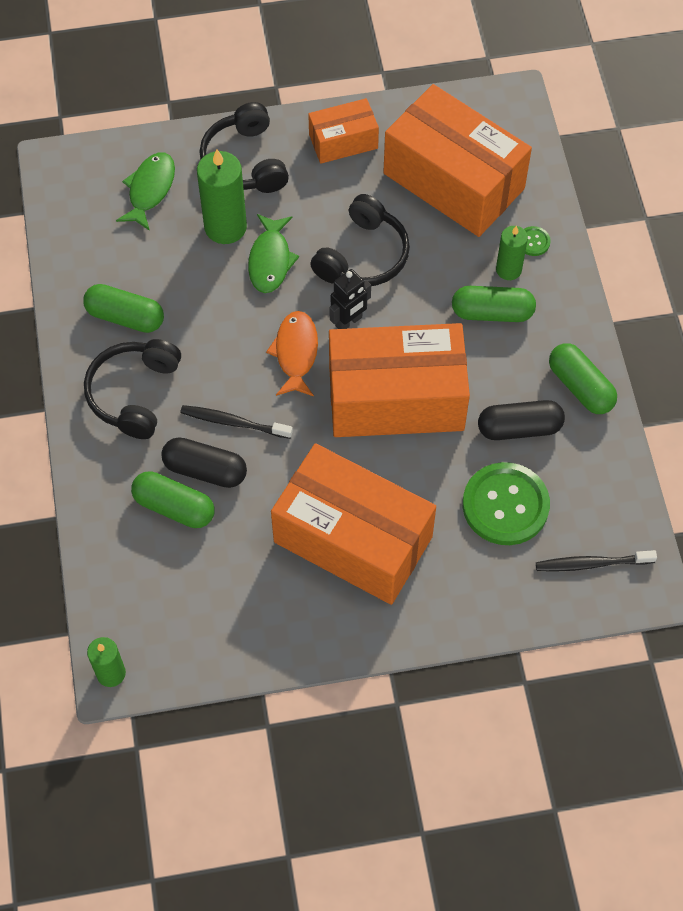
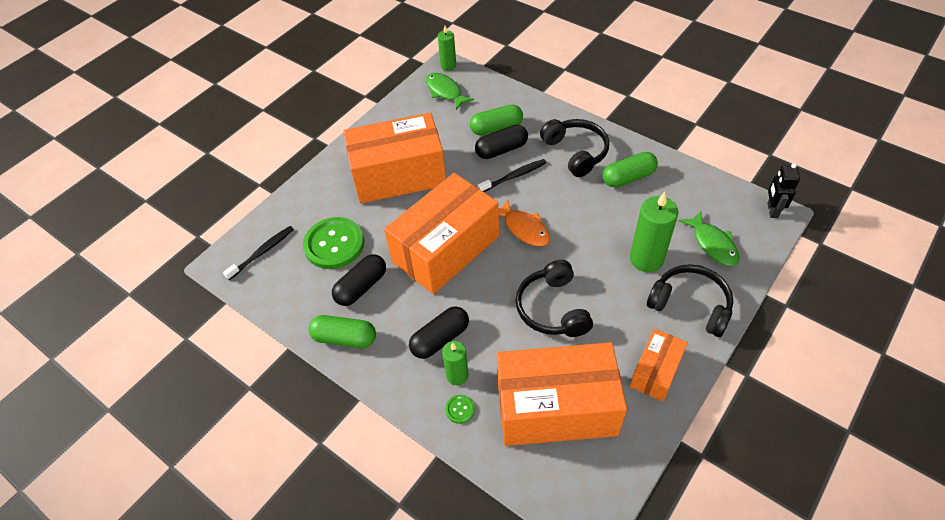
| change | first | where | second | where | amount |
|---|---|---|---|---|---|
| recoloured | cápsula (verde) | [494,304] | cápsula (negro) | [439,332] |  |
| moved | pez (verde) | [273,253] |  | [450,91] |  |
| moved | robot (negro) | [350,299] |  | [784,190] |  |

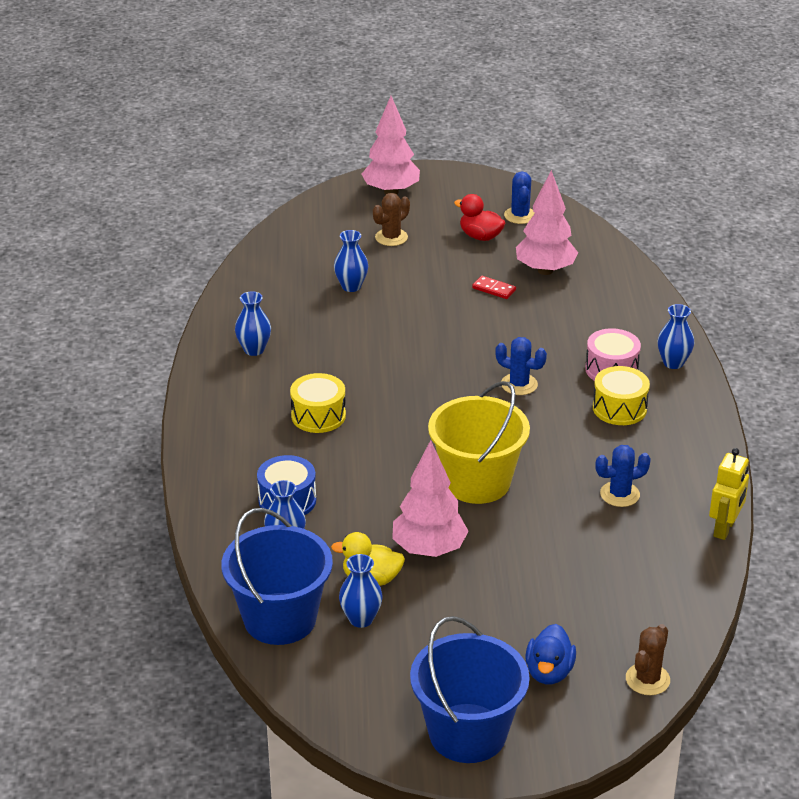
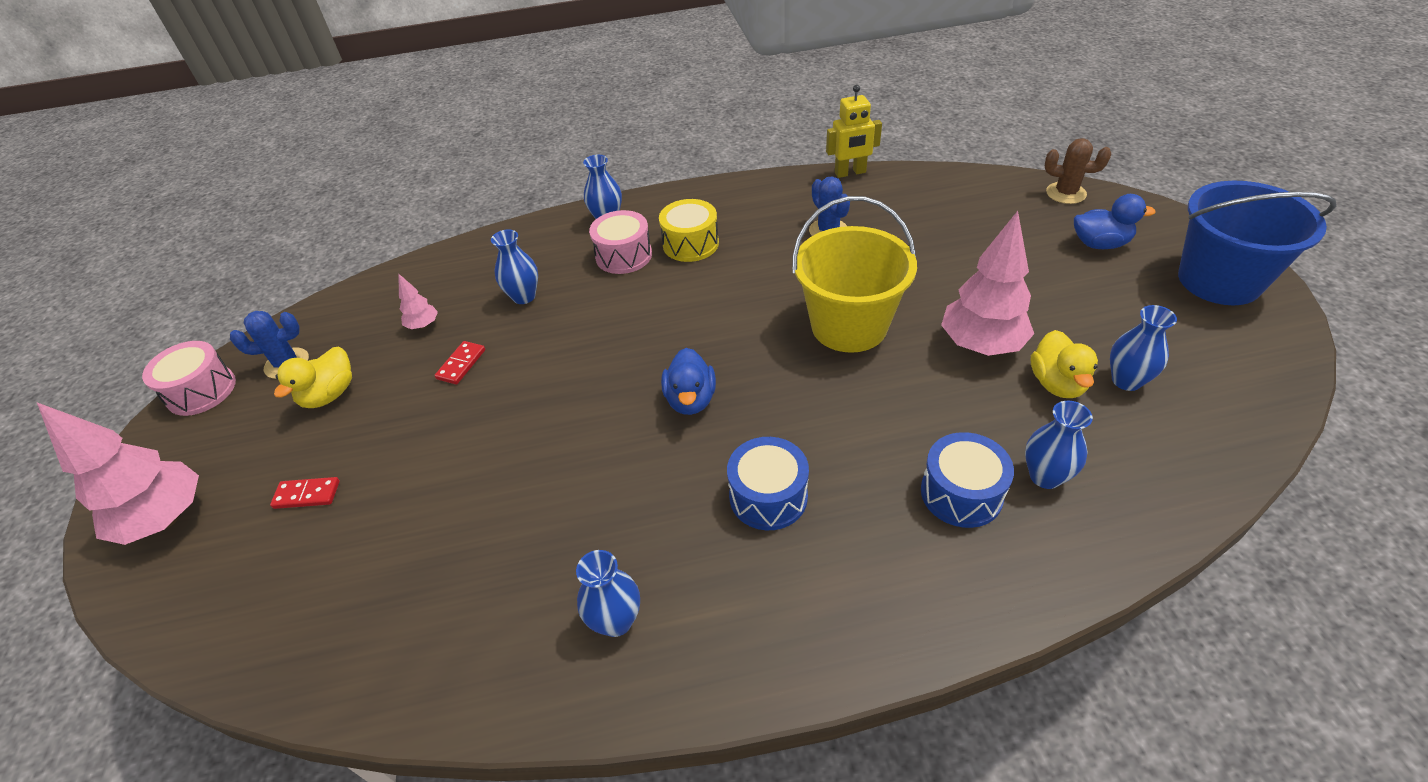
| change | first | where | second | where | amount |
|---|---|---|---|---|---|
| added |  |  | tambor (rosa) | [189,378] |  |
| replaced | cactus (marrón) | [391,219] | ficha de dominó (rojo) | [305,493] |  |
| recoloured | pato (rojo) | [479,217] | pato (amarillo) | [313,377] |  |
| resized | árbol (rosa) | [547,222] |  | [418,301] | x0.46 |
| moved | florero (azul) | [351,261] |  | [514,266] |  |
| added |  |  | pato (azul) | [688,381] |  |
| recoloured | tambor (amarillo) | [318,403] | tambor (azul) | [768,483] |  |
| turned | robot (amarillo) | [729,494] |  | [854,131] | 150 degrees clockwise |
| removed | balde (azul) | [277,576] |  |  |  |
| removed | cactus (azul) | [521,366] |  |  |  |

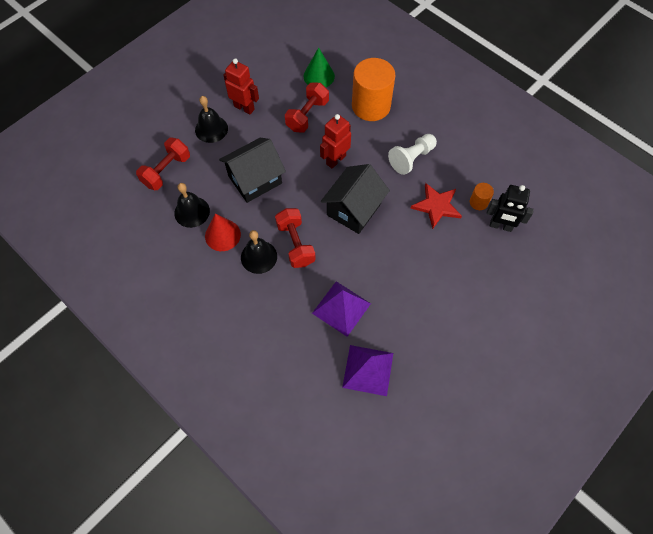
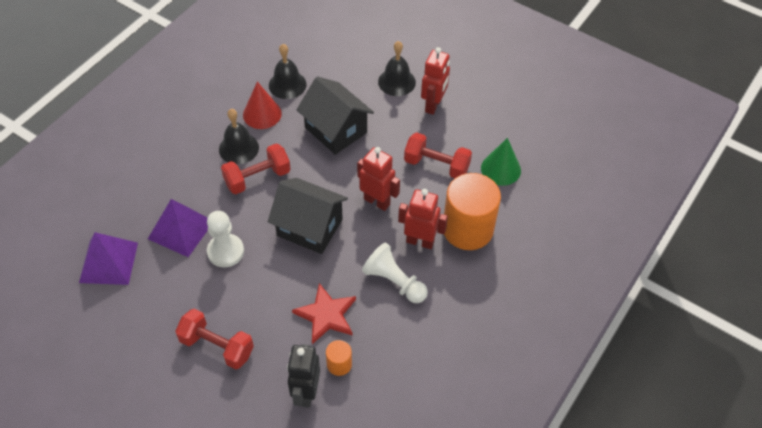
| change | first | where | second | where | amount |
|---|---|---|---|---|---|
| moved | mancuerna (rojo) | [163,164] |  | [214,339] |  |
| added |  |  | peón (blanco) | [225,239] |  |
| added |  |  | robot (rojo) | [423,219] |  |

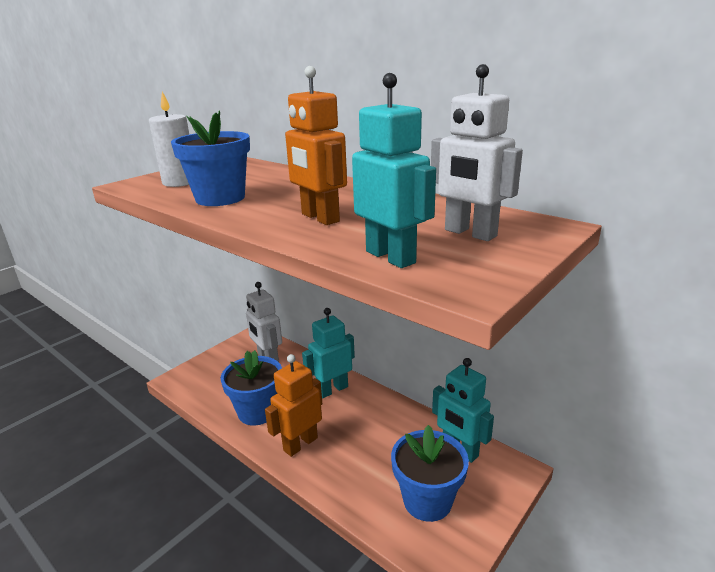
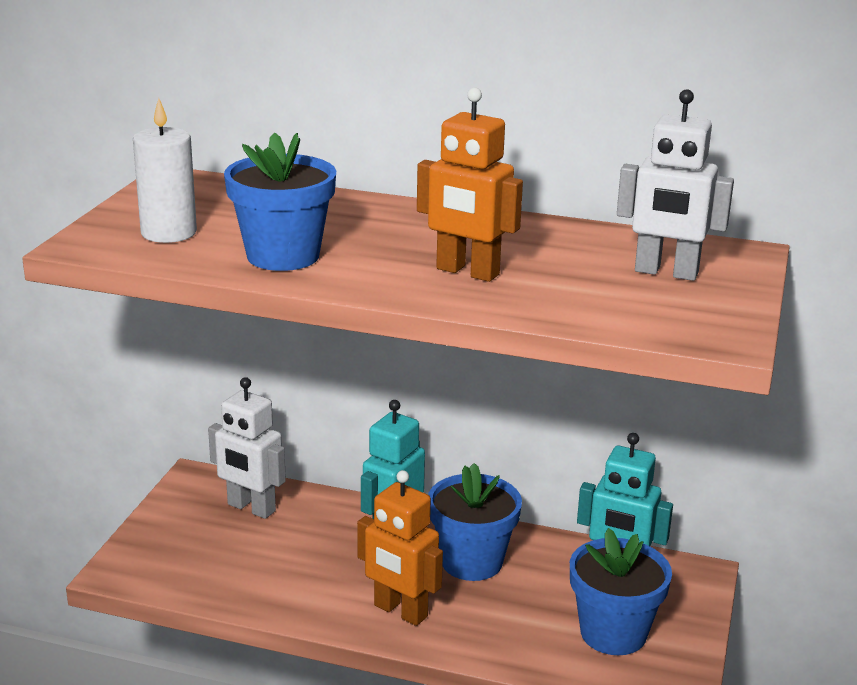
| change | first | where | second | where | amount |
|---|---|---|---|---|---|
| turned | robot (naranja) | [293,405] |  | [400,548] | 75 degrees counterclockwise |
| moved | maceta (azul) | [251,387] |  | [475,522] |  |
| removed | robot (turquesa) | [394,170] |  |  |  |

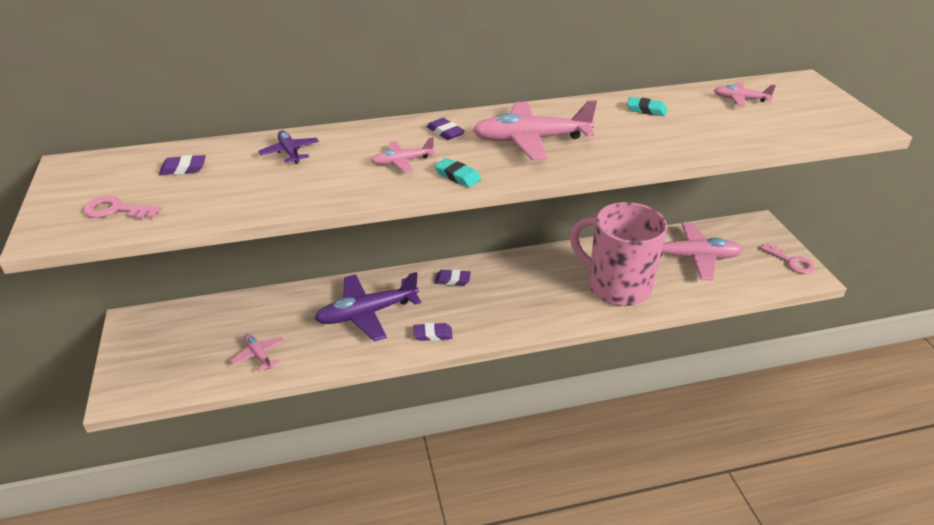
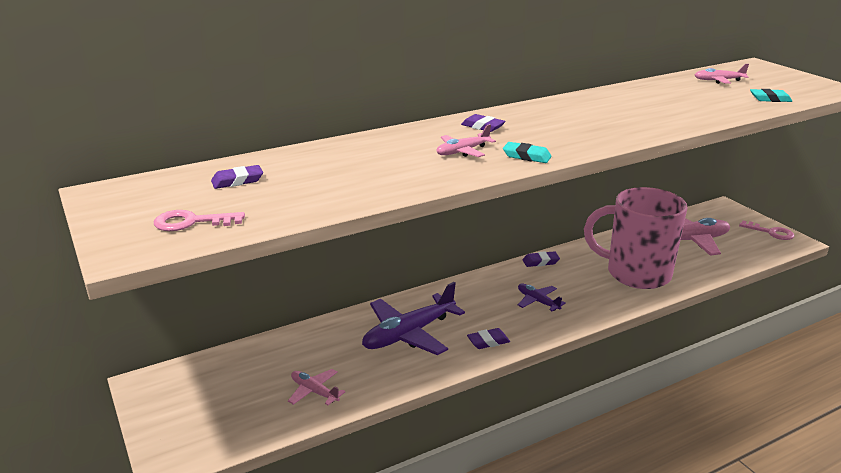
| change | first | where | second | where | amount |
|---|---|---|---|---|---|
| moved | avión (morado) | [288,147] |  | [542,297] |  |
| moved | goma de borrar (morado) | [453,277] |  | [541,259] |  |
| moved | goma de borrar (turquesa) | [647,106] |  | [771,95] |  |
| removed | avión (rosa) | [535,130] |  |  |  |

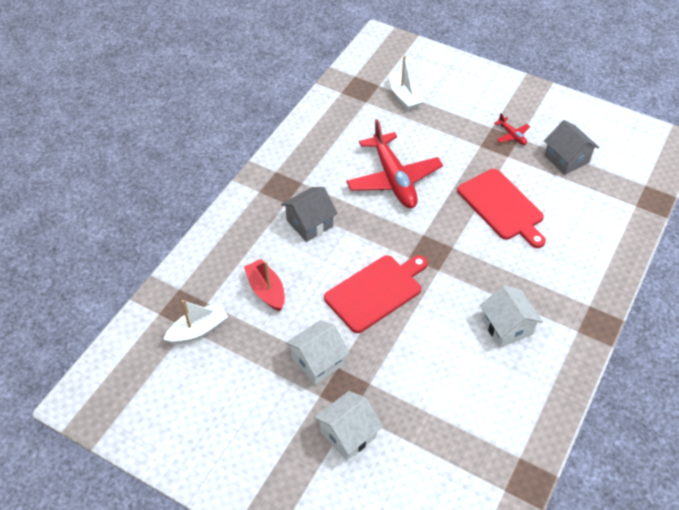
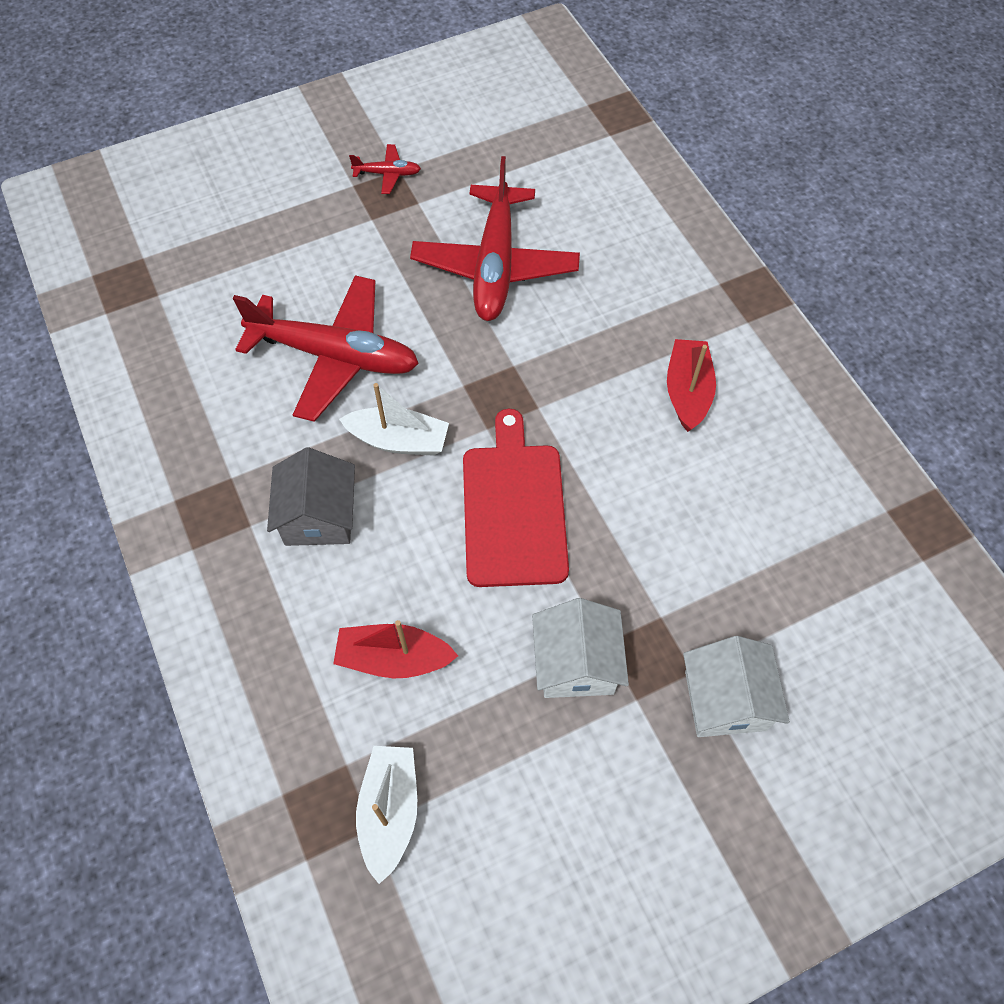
| change | first | where | second | where | amount |
|---|---|---|---|---|---|
| moved | barco (blanco) | [407,83] |  | [394,419] |  |
| replaced | tabla de cortar (rojo) | [501,208] | avión (rojo) | [495,238] |  |
| replaced | casa (blanco) | [511,316] | barco (rojo) | [691,385] |  |
| removed | casa (gris) | [571,147] |  |  |  |

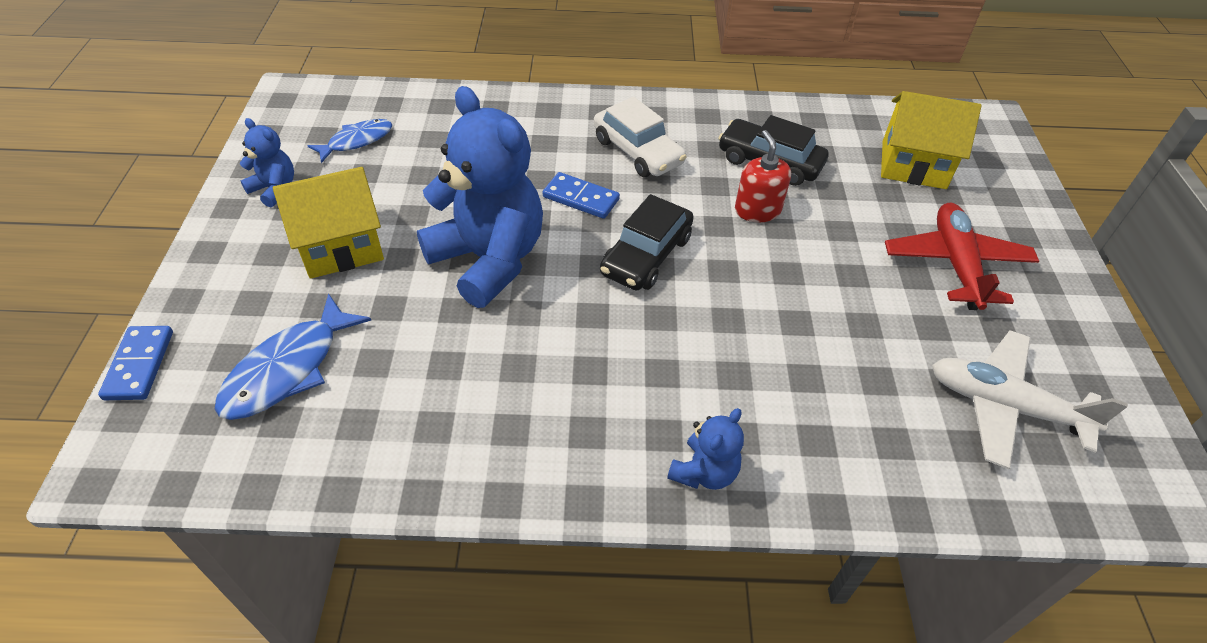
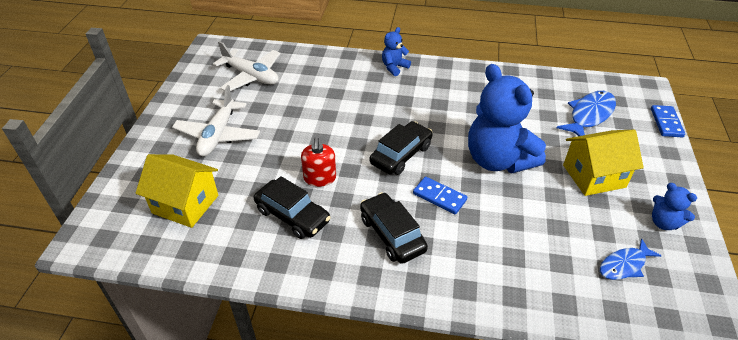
| change | first | where | second | where | amount |
|---|---|---|---|---|---|
| recoloured | avión (rojo) | [962,256] | avión (blanco) | [216,120] |  |
| recoloured | coche (blanco) | [640,137] | coche (negro) | [394,228] |  |

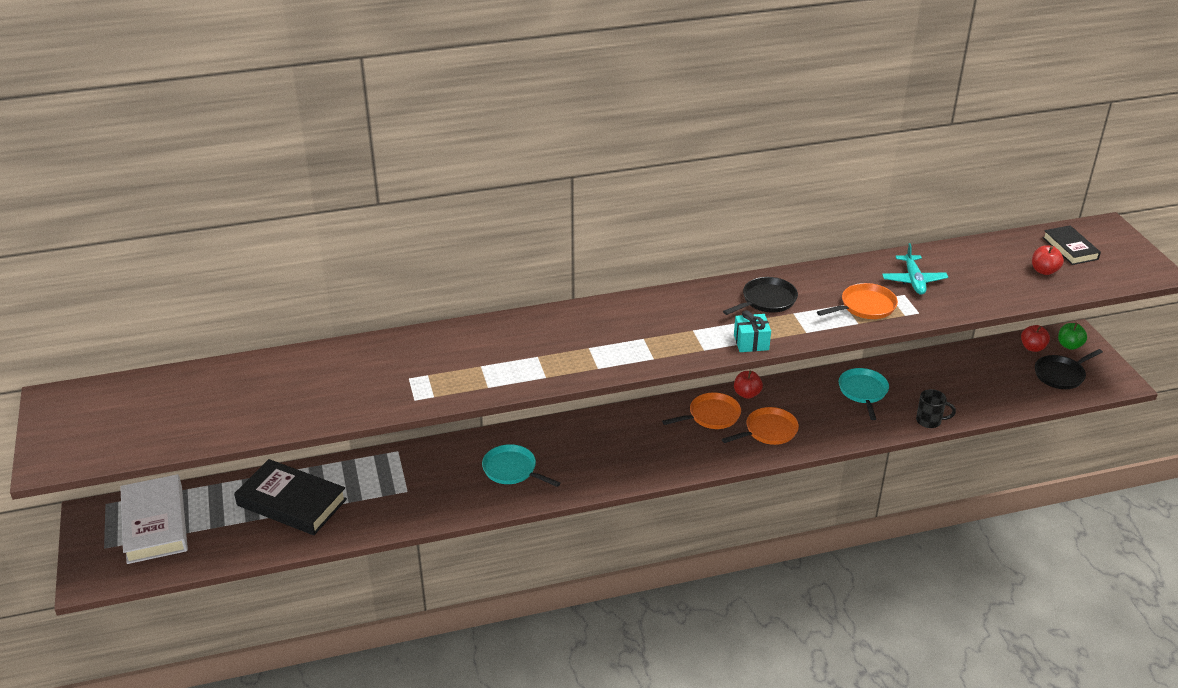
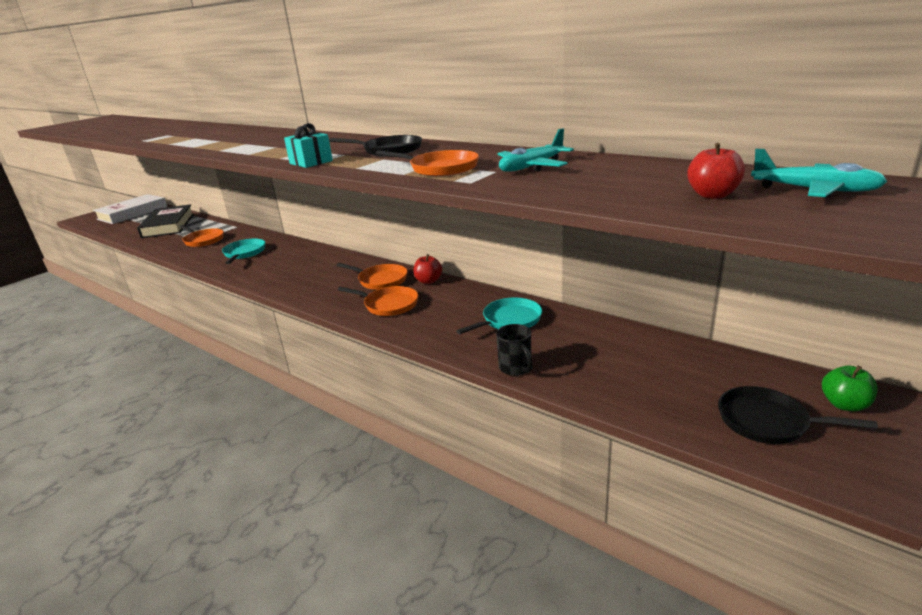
| change | first | where | second | where | amount |
|---|---|---|---|---|---|
| added |  |  | sartén (naranja) | [201,236] |  |
| replaced | libro (negro) | [1071,245] | avión (turquesa) | [819,173] |  |
| removed | manzana (rojo) | [1035,338] |  |  |  |

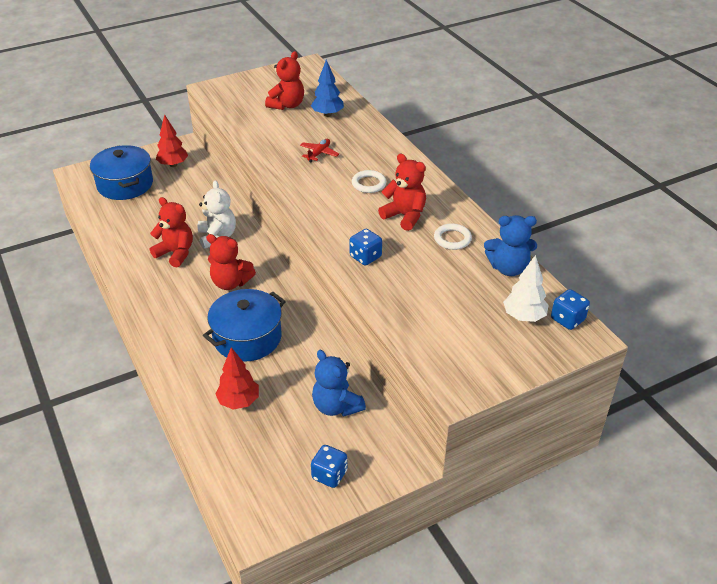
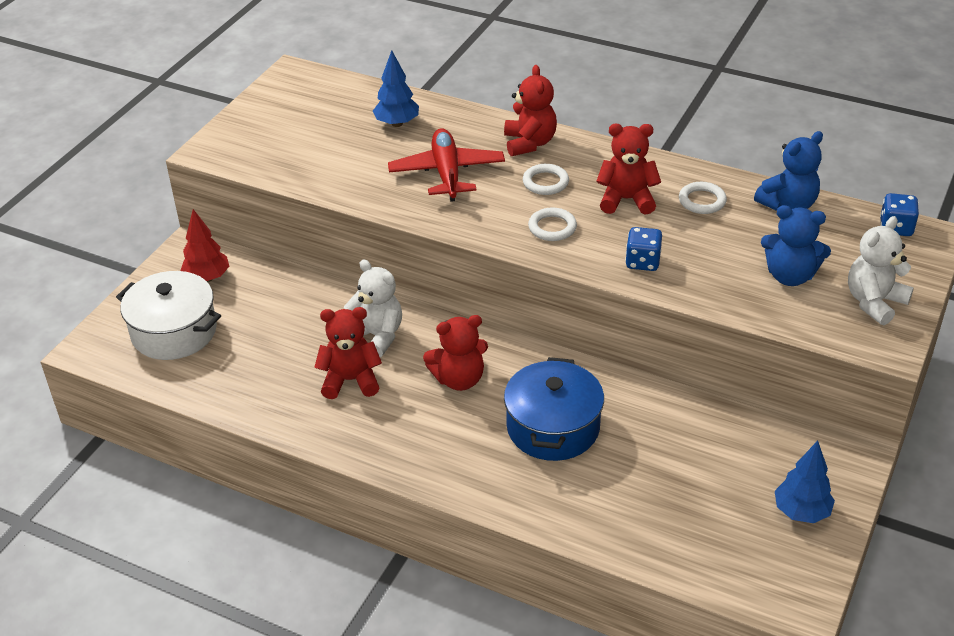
| change | first | where | second | where | amount |
|---|---|---|---|---|---|
| recoloured | olla (azul) | [121,172] | olla (blanco) | [168,315] |  |
| resized | avión (rojo) | [319,150] |  | [446,165] | x1.97 |
| moved | osito (rojo) | [284,80] |  | [530,110] |  |
| added |  |  | anillo (blanco) | [552,224] |  |
| moved | osito (azul) | [339,383] |  | [796,245] |  |
| replaced | dado (azul) | [329,466] | árbol (azul) | [805,482] |  |
| added |  |  | osito (blanco) | [881,270] |  |
| removed | árbol (rojo) | [237,378] |  |  |  |
| removed | árbol (blanco) | [525,288] |  |  |  |

